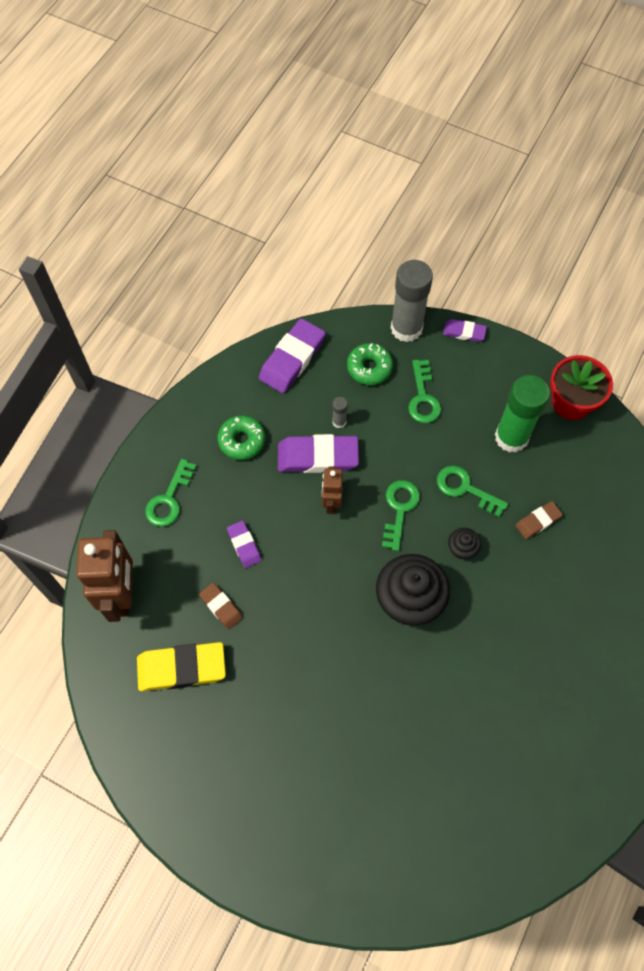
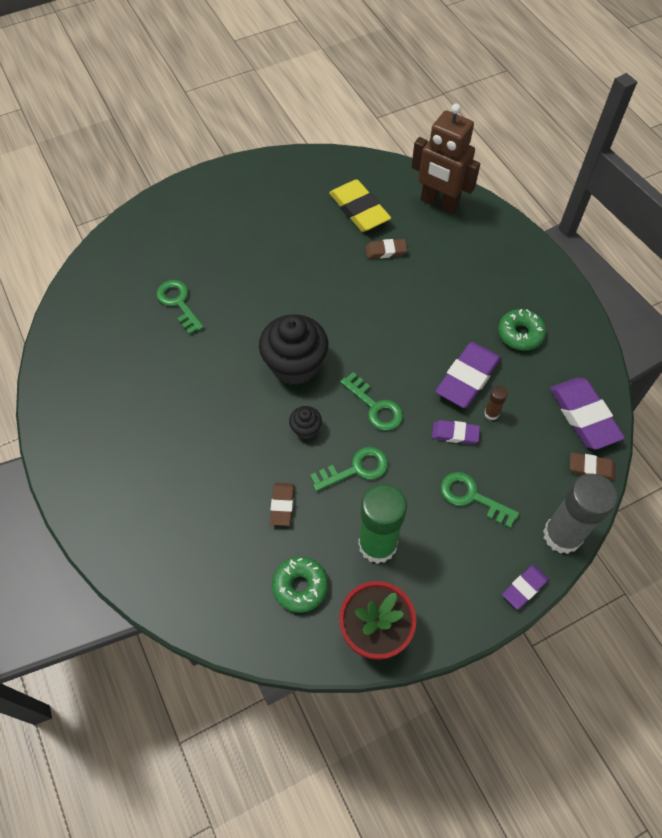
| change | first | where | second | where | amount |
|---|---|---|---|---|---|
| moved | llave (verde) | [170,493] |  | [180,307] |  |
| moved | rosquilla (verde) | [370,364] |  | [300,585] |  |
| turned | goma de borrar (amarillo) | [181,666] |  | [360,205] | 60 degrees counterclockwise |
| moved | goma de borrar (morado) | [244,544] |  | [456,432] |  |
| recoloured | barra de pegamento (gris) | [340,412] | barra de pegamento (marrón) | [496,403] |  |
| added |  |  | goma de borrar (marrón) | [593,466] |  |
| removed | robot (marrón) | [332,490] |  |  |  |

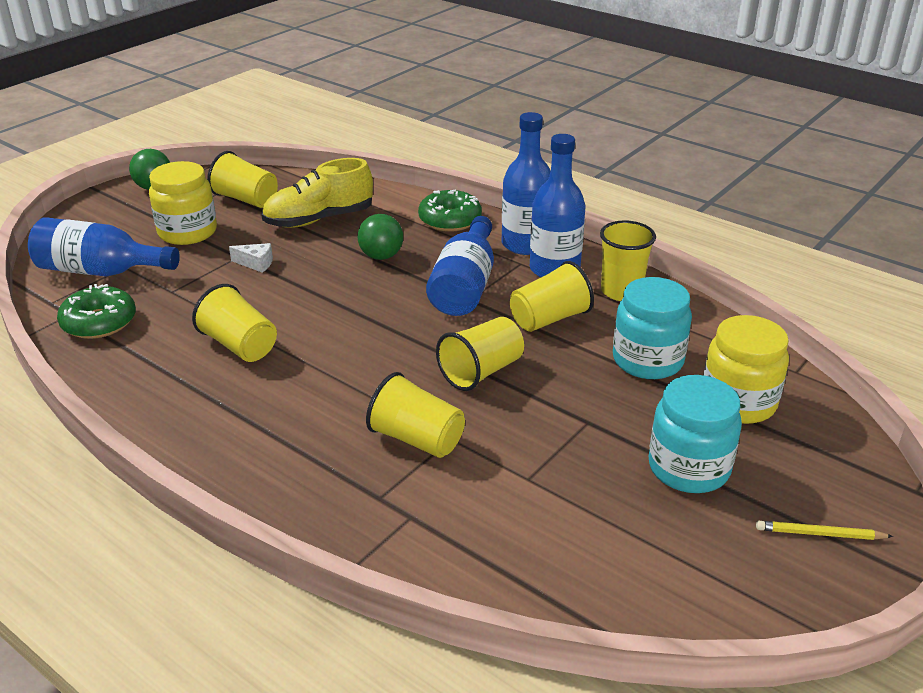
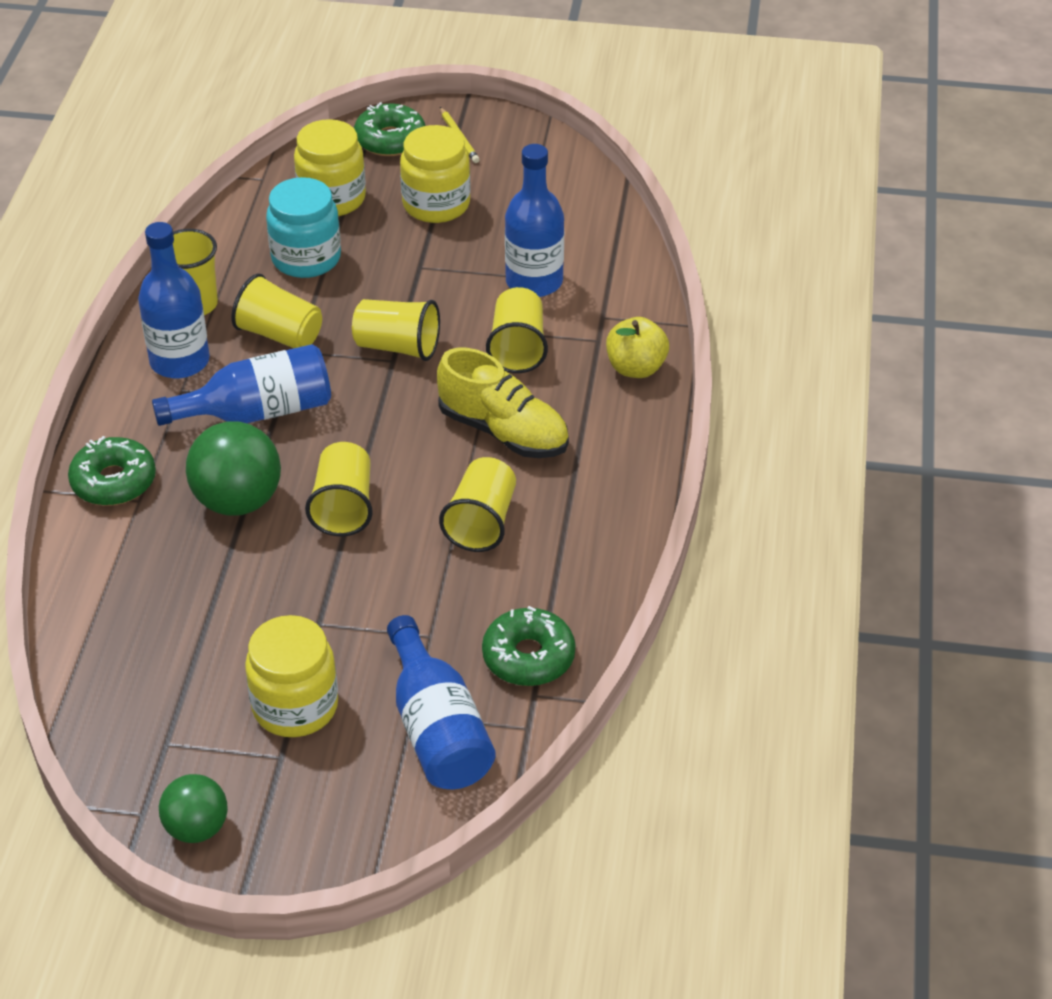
| change | first | where | second | where | amount |
|---|---|---|---|---|---|
| resized | pelota (verde) | [380,237] |  | [233,468] | x1.59 |
| moved | vaso (amarillo) | [242,179] |  | [339,489] |  |
| added |  |  | rosquilla (verde) | [390,129] |  |
| recoloured | tarro (turquesa) | [695,434] | tarro (amarillo) | [435,174] |  |
| moved | zapato (amarillo) | [317,193] |  | [503,403] |  |
| moved | botella (azul) | [526,183] |  | [534,220] |  |
| added |  |  | manzana (amarillo) | [637,347] |  |
| removed | queso (blanco) | [251,258] |  |  |  |

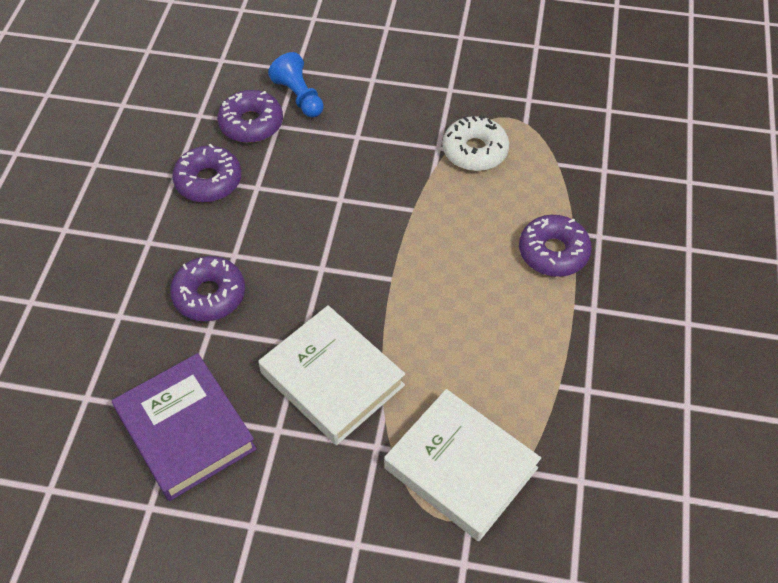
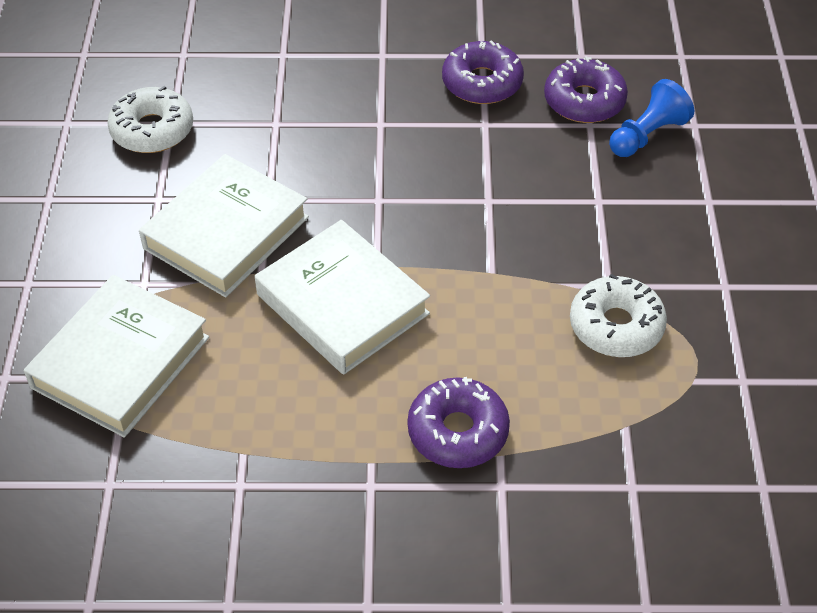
| change | first | where | second | where | amount |
|---|---|---|---|---|---|
| replaced | libro (morado) | [184,427] | rosquilla (blanco) | [150,119] |  |
| added |  |  | libro (blanco) | [342,297] |  |
| removed | rosquilla (morado) | [207,288] |  |  |  |

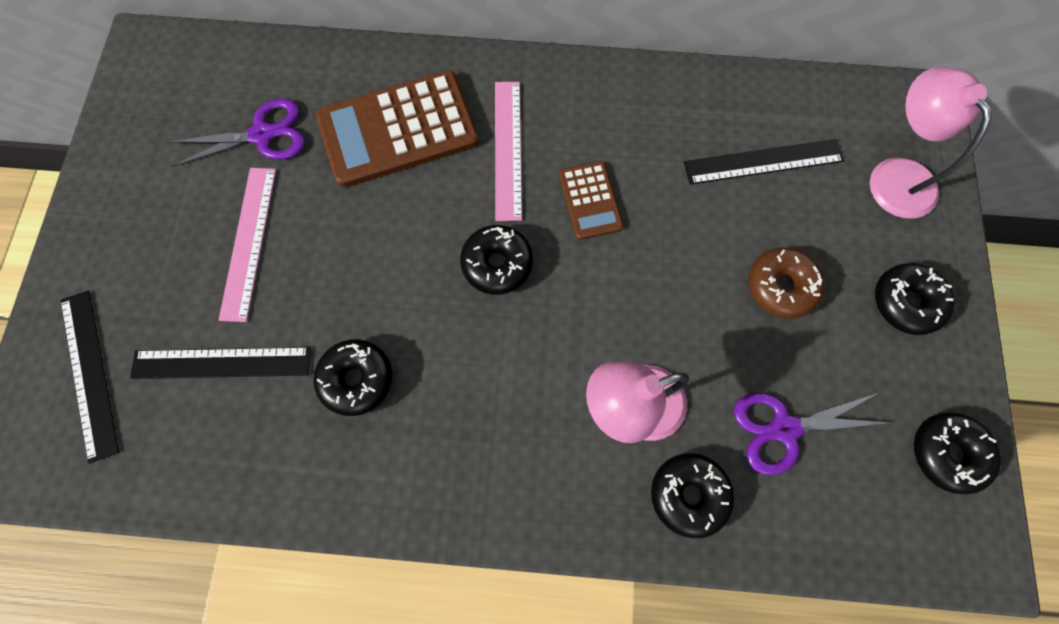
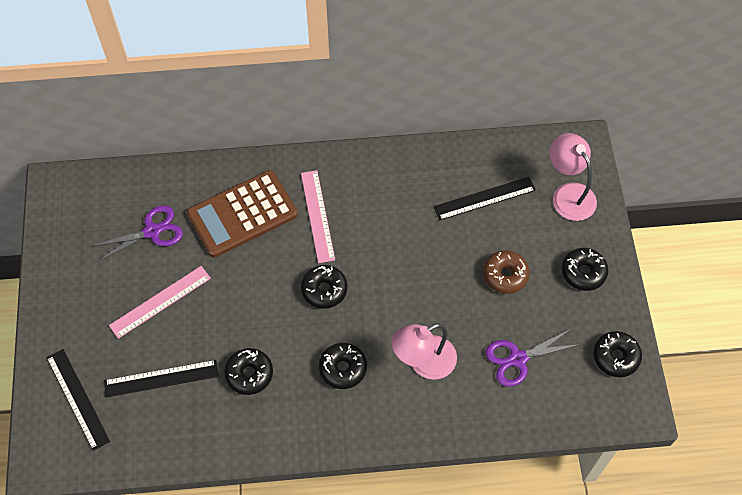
| change | first | where | second | where | amount |
|---|---|---|---|---|---|
| turned | regla (rosa) | [247,245] |  | [160,302] | 60 degrees clockwise |
| moved | rosquilla (negro) | [692,495] |  | [343,366] |  |
| removed | calculadora (marrón) | [591,200] |  |  |  |

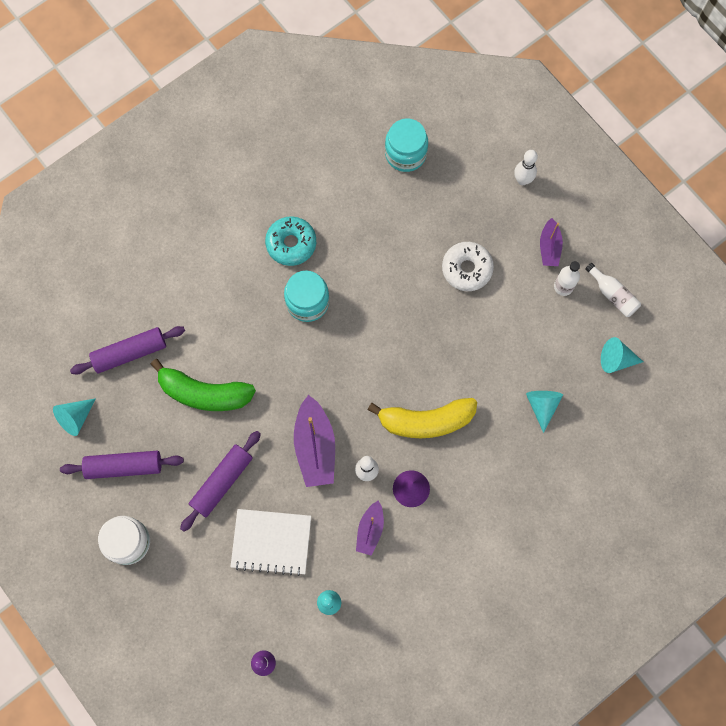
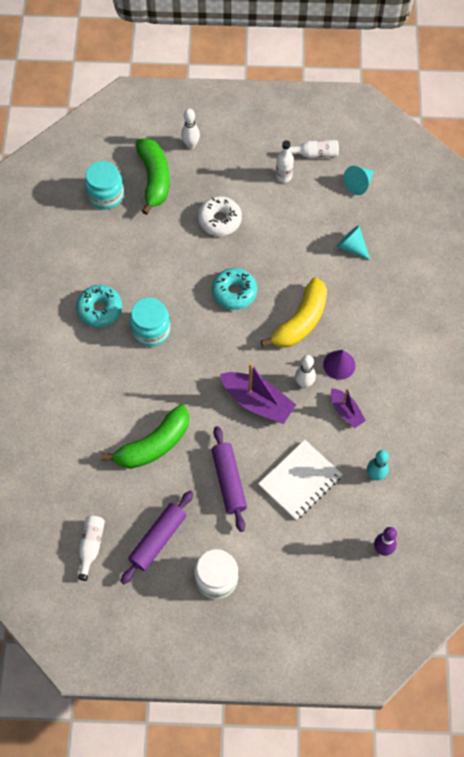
| change | first | where | second | where | amount |
|---|---|---|---|---|---|
| replaced | cono (turquesa) | [74,417] | botella (blanco) | [91,548] |  |
| added |  |  | plátano (verde) | [153,176] |  |
| added |  |  | rosquilla (turquesa) | [234,289] |  |
| removed | rodillo (morado) | [127,350] |  |  |  |
| removed | barco (morado) | [551,242] |  |  |  |

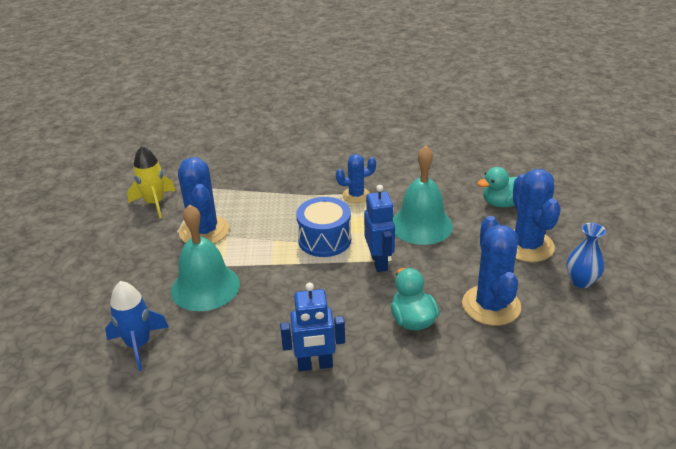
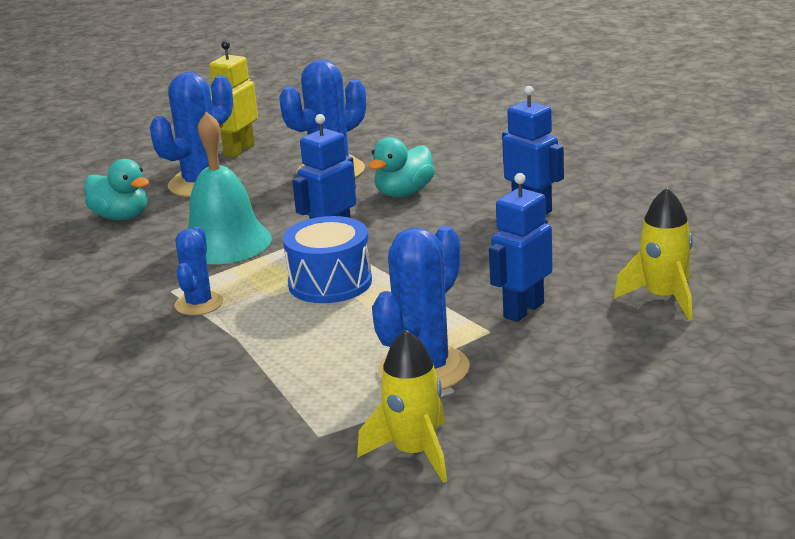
| change | first | where | second | where | amount |
|---|---|---|---|---|---|
| turned | cactus (azul) | [356,178] |  | [198,270] | 60 degrees clockwise |
| replaced | florero (azul) | [586,255] | robot (amarillo) | [233,99] |  |
| replaced | campana (turquesa) | [205,257] | robot (azul) | [521,247] |  |
| recoloured | cohete (azul) | [137,326] | cohete (amarillo) | [653,253] |  |

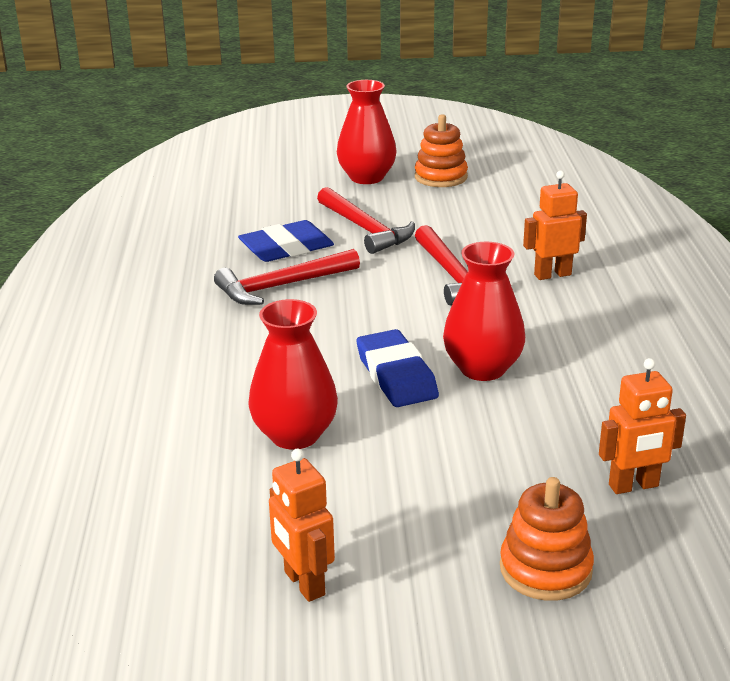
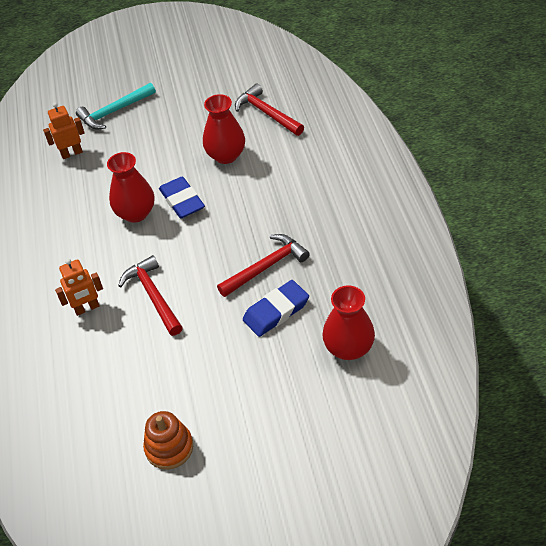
| change | first | where | second | where | amount |
|---|---|---|---|---|---|
| replaced | juguete apilable (naranja) | [547,539] | martillo (turquesa) | [116,106] |  |
| moved | martillo (rojo) | [366,220] |  | [269,110] |  |
| moved | florero (rojo) | [367,132] |  | [348,322] |  |
| removed | robot (naranja) | [302,525] |  |  |  |

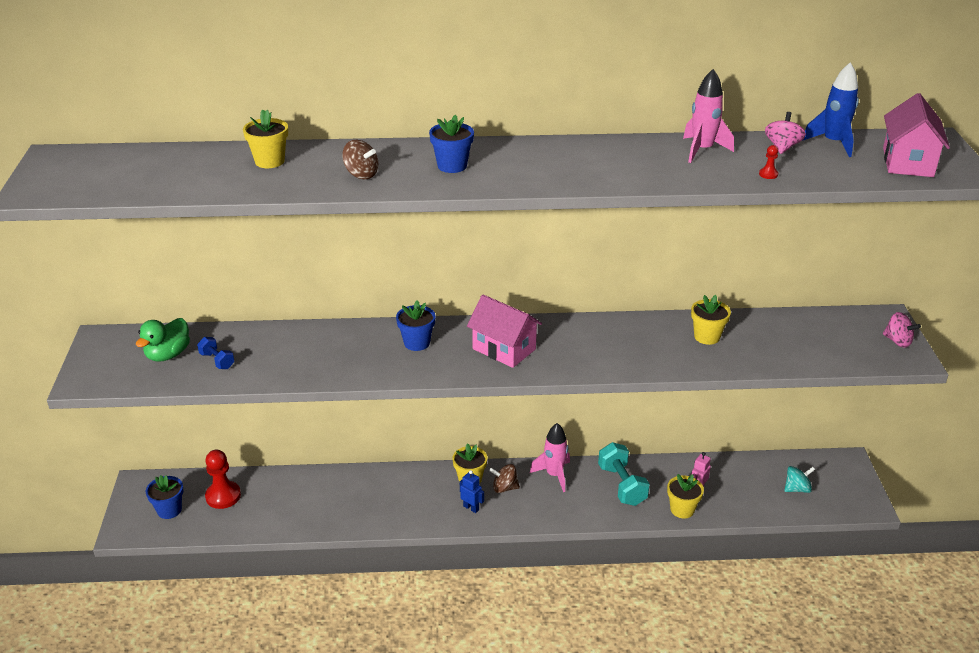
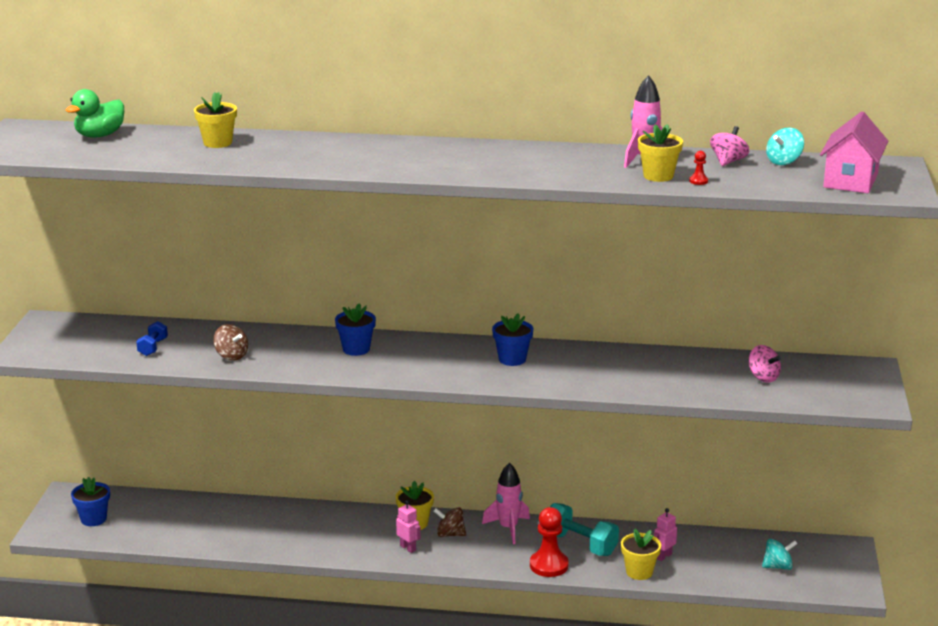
| change | first | where | second | where | amount |
|---|---|---|---|---|---|
| moved | pato (verde) | [163,340] |  | [95,113] |  |
| turned | mancuerna (azul) | [215,353] |  | [152,338] | 45 degrees clockwise |
| moved | peonza (marrón) | [360,159] |  | [230,342] |  |
| recoloured | robot (azul) | [472,491] | robot (rosa) | [408,526] |  |
| moved | maceta (azul) | [451,144] |  | [512,339] |  |
| moved | peón (rojo) | [223,479] |  | [549,542] |  |
| turned | mancuerna (turquesa) | [624,474] |  | [584,529] | 45 degrees counterclockwise |
| moved | maceta (amarillo) | [711,320] |  | [660,153] |  |
| moved | peonza (rosa) | [902,330] |  | [765,364] |  |
| replaced | cohete (azul) | [830,109] | peonza (turquesa) | [785,146] |  |
| removed | casa (rosa) | [504,331] |  |  |  |

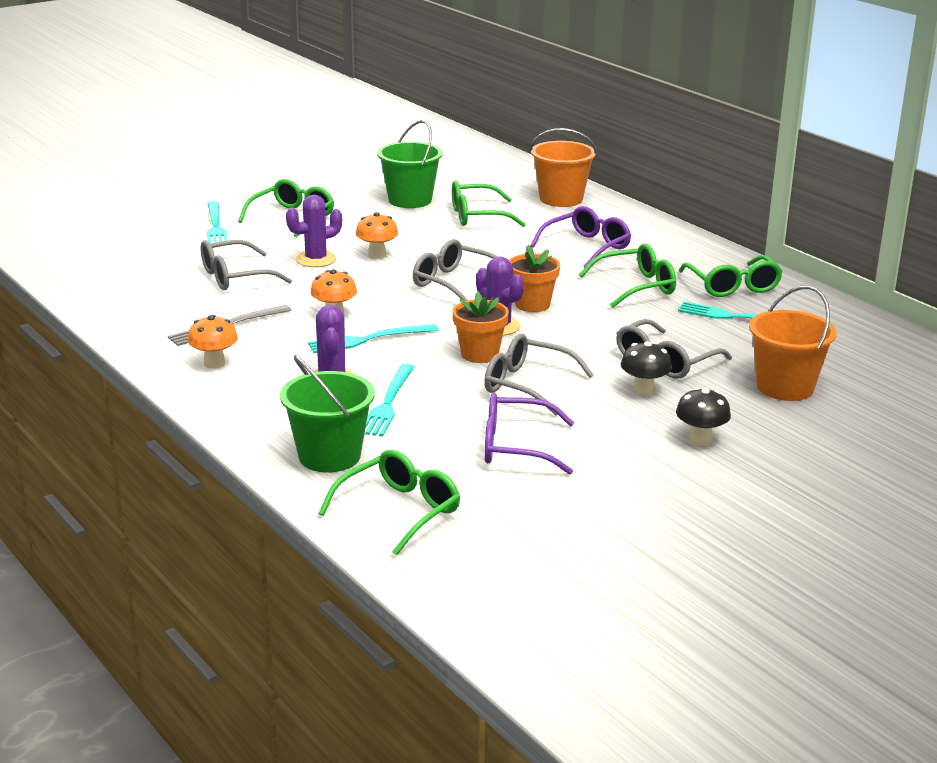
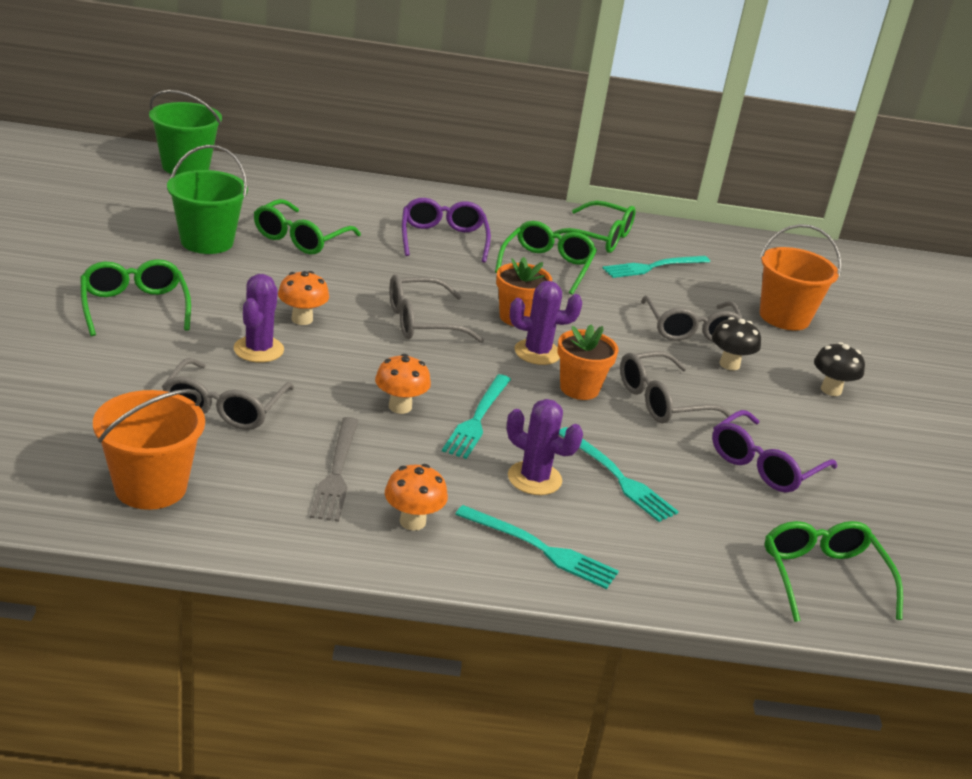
| change | first | where | second | where | amount |
|---|---|---|---|---|---|
| moved | balde (naranja) | [563,167] |  | [149,449] |  |
| moved | balde (verde) | [327,413] |  | [185,132] |  |
| moved | tenedor (turquesa) | [217,222] |  | [537,547] |  |

